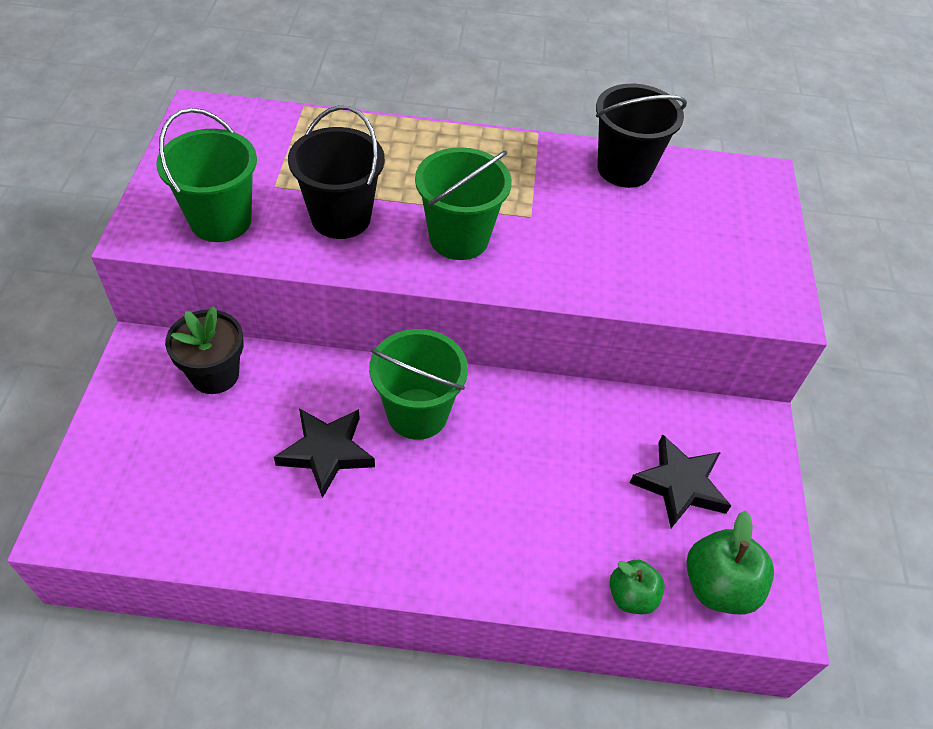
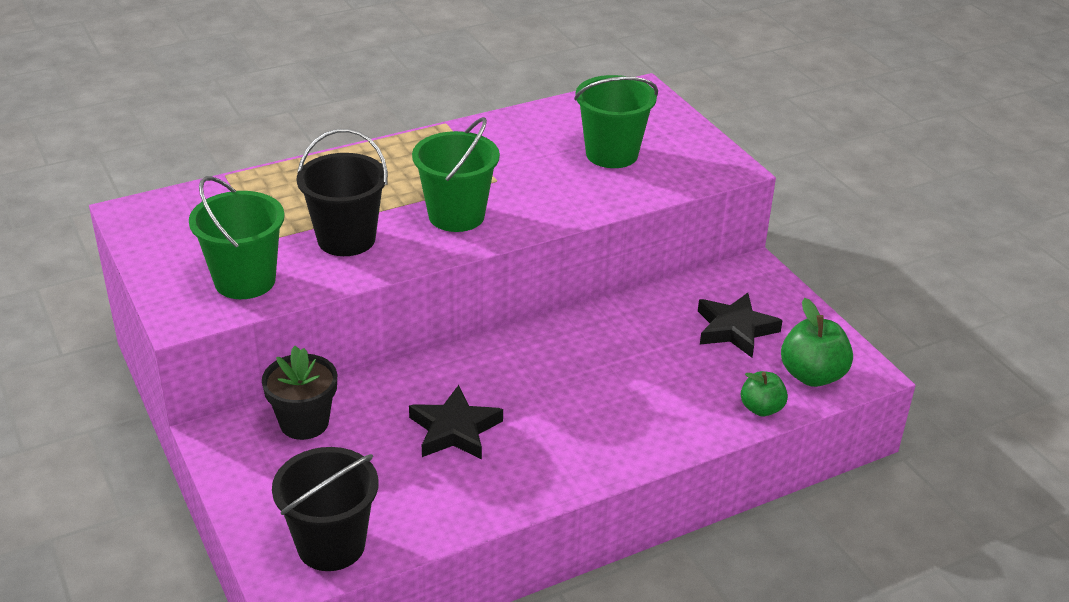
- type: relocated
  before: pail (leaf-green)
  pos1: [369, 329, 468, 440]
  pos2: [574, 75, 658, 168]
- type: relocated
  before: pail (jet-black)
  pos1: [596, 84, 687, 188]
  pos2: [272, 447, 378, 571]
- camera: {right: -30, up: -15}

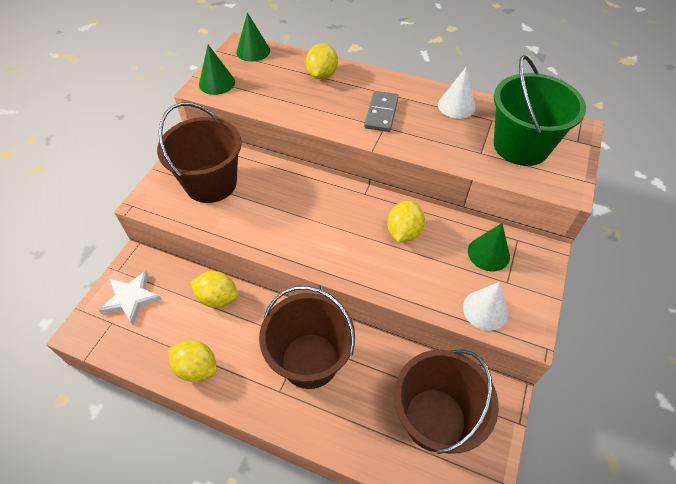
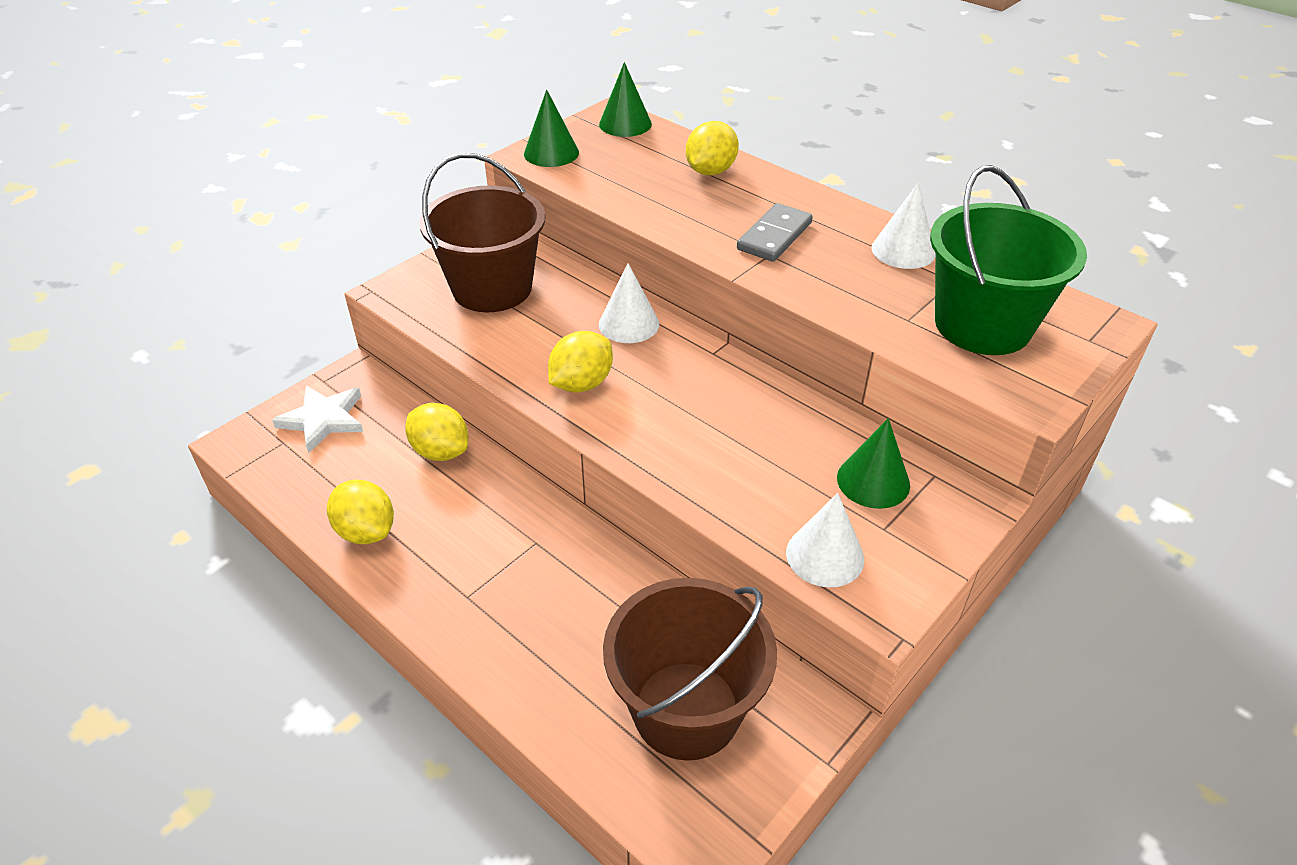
- type: missing
  before: pail (russet)
  pos1: [259, 286, 355, 389]
- type: relocated
  before: toy lemon (bright yellow)
  pos1: [387, 201, 425, 242]
  pos2: [548, 331, 613, 393]
- type: appeared
  after: cone shape (pure white)
  pos2: [599, 263, 659, 343]
- camera: {right: 20, up: -10}

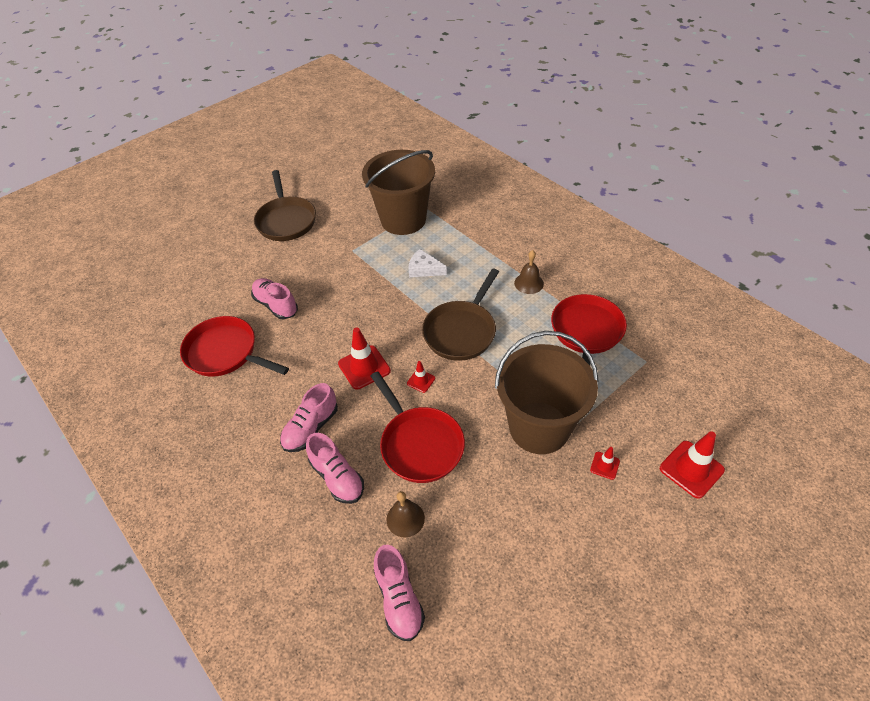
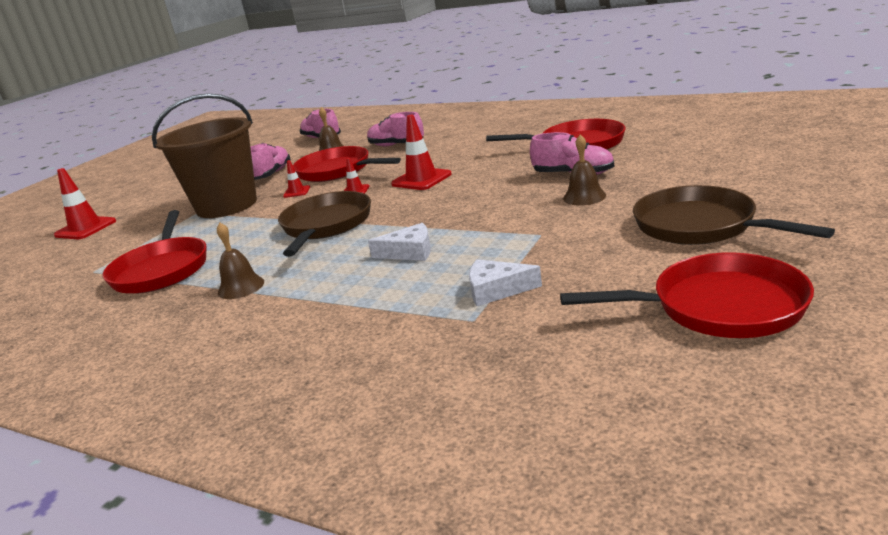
- type: relocated
  before: sneaker (pink)
  pos1: [280, 383, 338, 452]
  pos2: [250, 143, 291, 180]
- type: exchanged
  before: pail (russet)
  after: cheese wedge (pure white)
  pos1: [362, 150, 435, 235]
  pos2: [469, 259, 542, 306]
- type: relocated
  before: traffic cone (crimson)
  pos1: [590, 447, 620, 480]
  pos2: [283, 160, 310, 198]
- type: appeared
  after: frying pan (crimson)
  pos2: [560, 253, 814, 338]
- type: appeared
  after: school bell (russet)
  pos2: [563, 134, 606, 206]
- camera: {right: 160, up: -25}

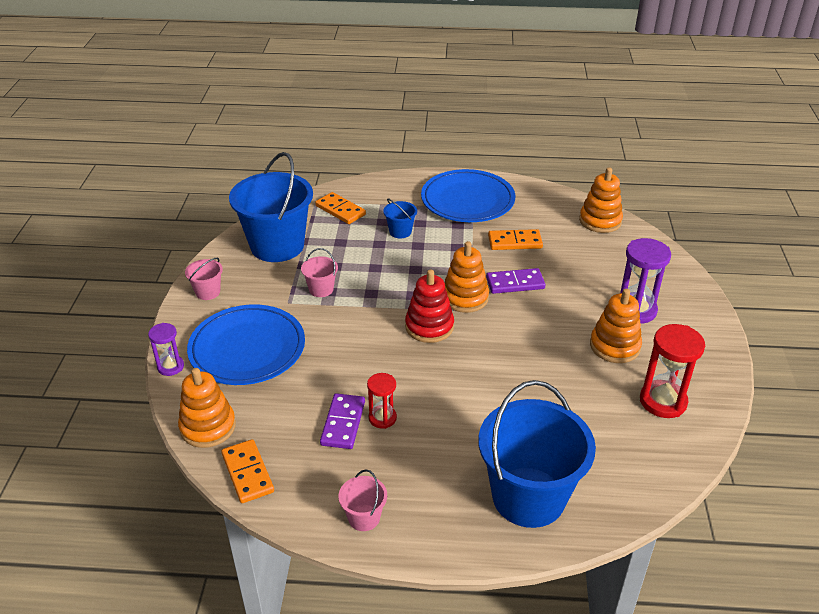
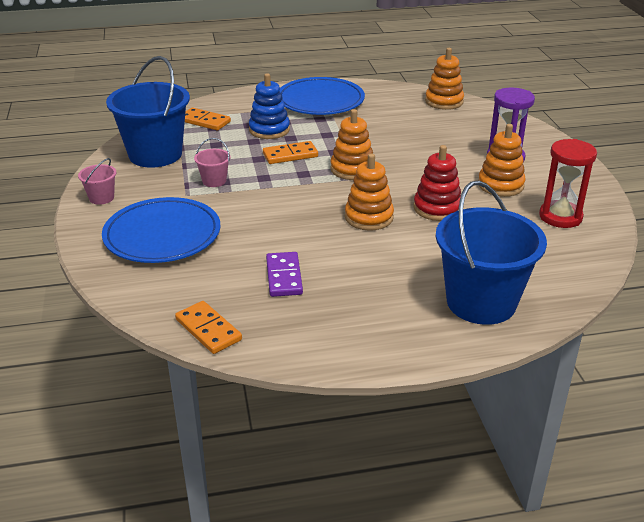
- type: missing
  before: sand timer (royal purple)
  pos1: [148, 323, 184, 376]
- type: relocated
  before: stacking rings (orange)
  pos1: [178, 368, 236, 448]
  pos2: [345, 153, 394, 231]
- type: missing
  before: pail (pink)
  pos1: [339, 469, 387, 531]
- type: missing
  before: sand timer (crimson)
  pos1: [367, 373, 397, 429]
- type: exchanged
  before: pail (royal blue)
  after: stacking rings (royal blue)
  pos1: [383, 198, 417, 238]
  pos2: [249, 73, 290, 139]
- type: relocated
  before: stacking rings (crimson)
  pos1: [405, 269, 454, 343]
  pos2: [413, 145, 461, 221]
- type: missing
  before: domino (royal purple)
  pos1: [486, 268, 546, 294]
- type: relocated
  before: domino (orange)
  pos1: [488, 229, 543, 250]
  pos2: [263, 141, 318, 164]
- camera: {right: -15, up: -5}

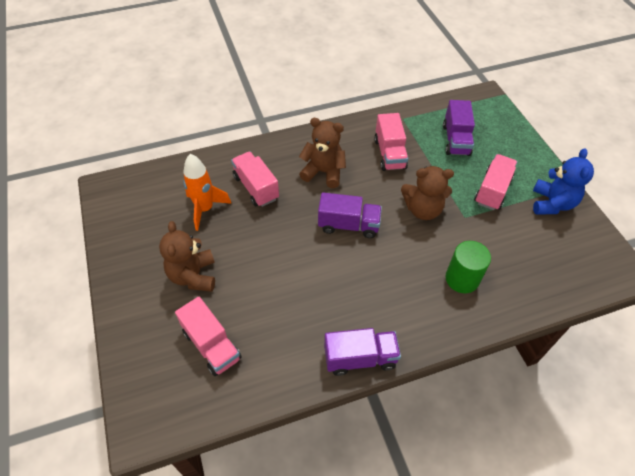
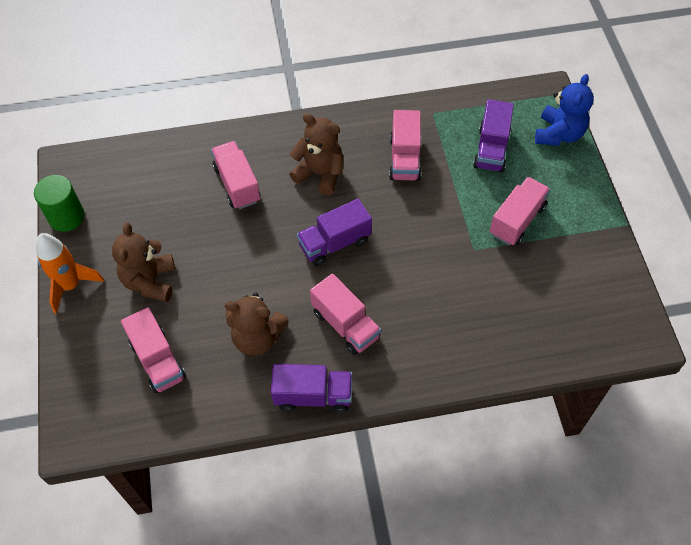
- type: relocated
  before: rocket (orange)
  pos1: [183, 154, 232, 231]
  pos2: [36, 233, 104, 314]
- type: spun
  before: toy truck (royal purple)
  pos1: [318, 192, 382, 238]
  pos2: [297, 199, 372, 266]
  turn: 135
- type: relocated
  before: teddy bear (russet)
  pos1: [401, 166, 454, 220]
  pos2: [225, 293, 289, 356]
- type: relocated
  before: cylinder shape (leaf-green)
  pos1: [445, 241, 491, 293]
  pos2: [34, 175, 85, 232]
- type: relocated
  before: teddy bear (royal blue)
  pos1: [533, 148, 594, 215]
  pos2: [535, 74, 594, 146]
- type: appeared
  after: toy truck (pink)
  pos2: [310, 273, 381, 355]
- camera: {right: 10, up: 5}

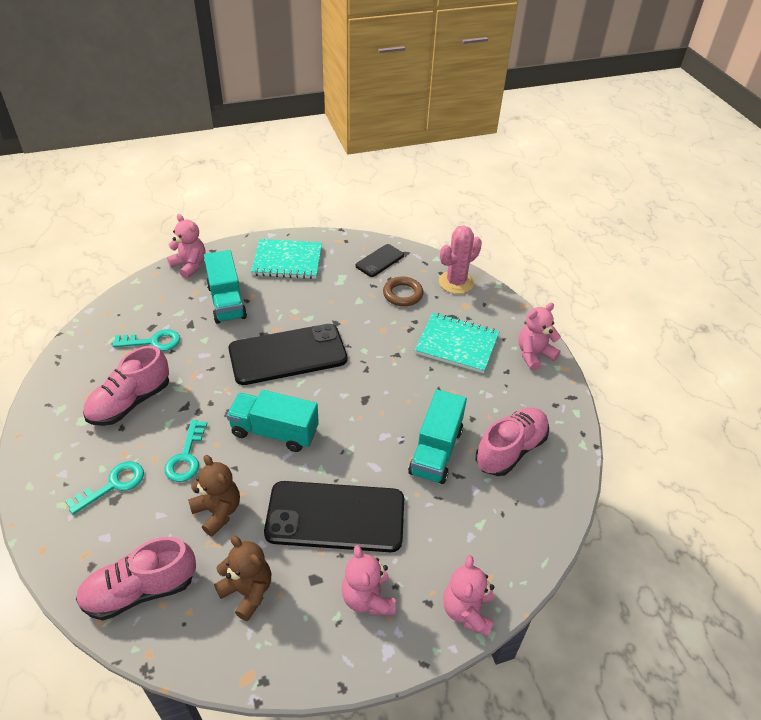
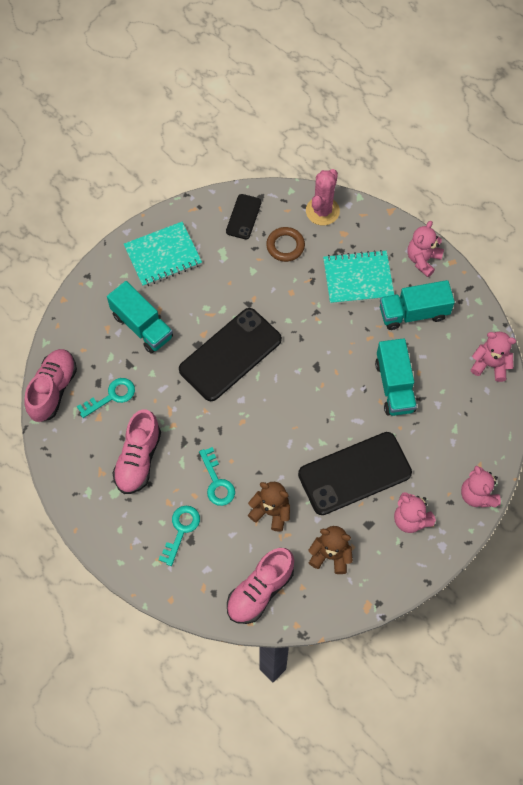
- type: relocated
  before: teddy bear (pink)
  pos1: [167, 214, 206, 279]
  pos2: [471, 332, 516, 382]
- type: relocated
  before: toy truck (teal)
  pos1: [227, 390, 319, 452]
  pos2: [380, 280, 455, 330]
- type: relocated
  before: sneaker (pink)
  pos1: [476, 407, 549, 476]
  pos2: [24, 349, 77, 422]
- camera: {right: -25, up: 20}

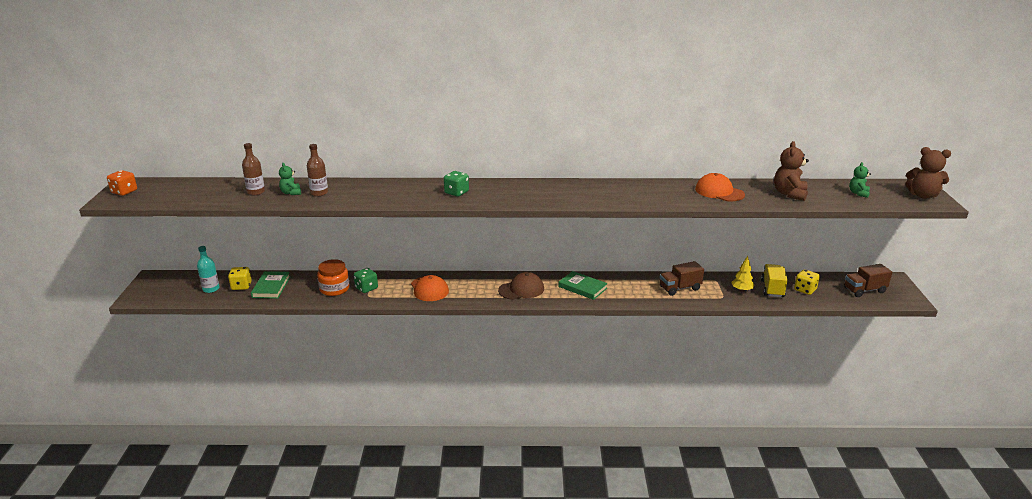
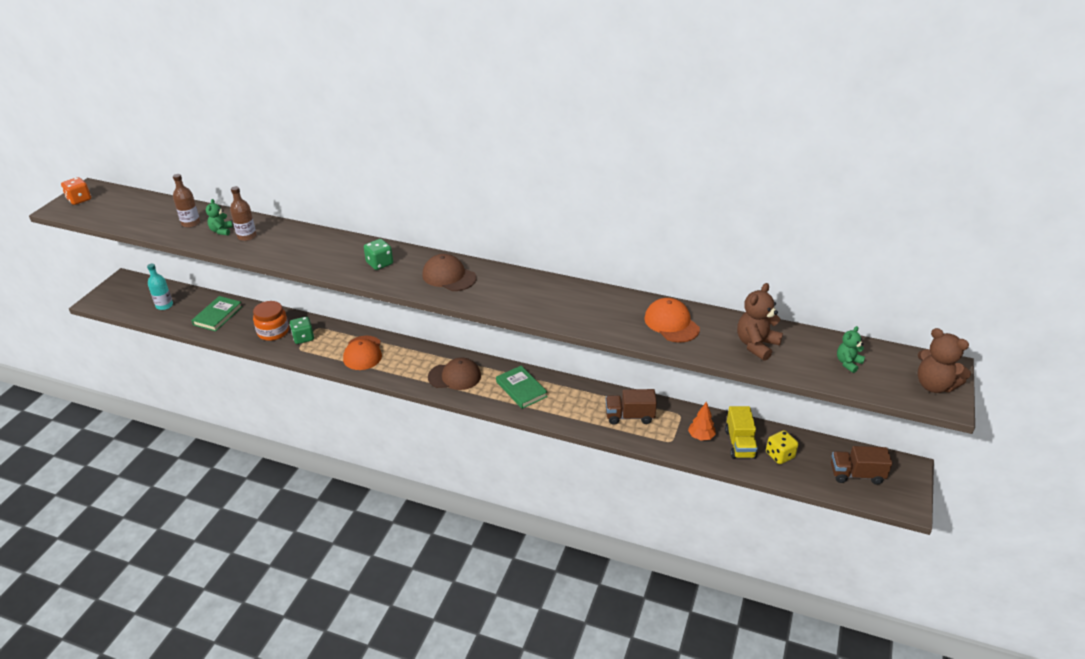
- type: missing
  before: game die (bright yellow)
  pos1: [228, 267, 252, 290]
- type: colour
  before: fir tree (bright yellow)
  after: fir tree (orange)
  pos1: [731, 256, 754, 292]
  pos2: [688, 401, 716, 441]
- type: spun
  before: toy truck (bright yellow)
  pos1: [761, 264, 788, 297]
  pos2: [725, 406, 758, 459]
  turn: 150
- type: appeared
  after: cap (russet)
  pos2: [422, 254, 476, 291]
- camera: {right: 20, up: 10}

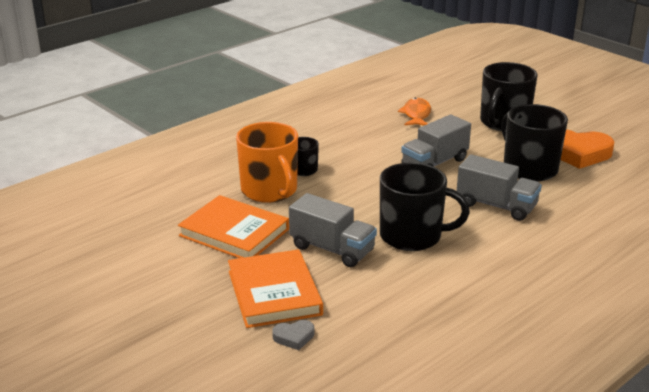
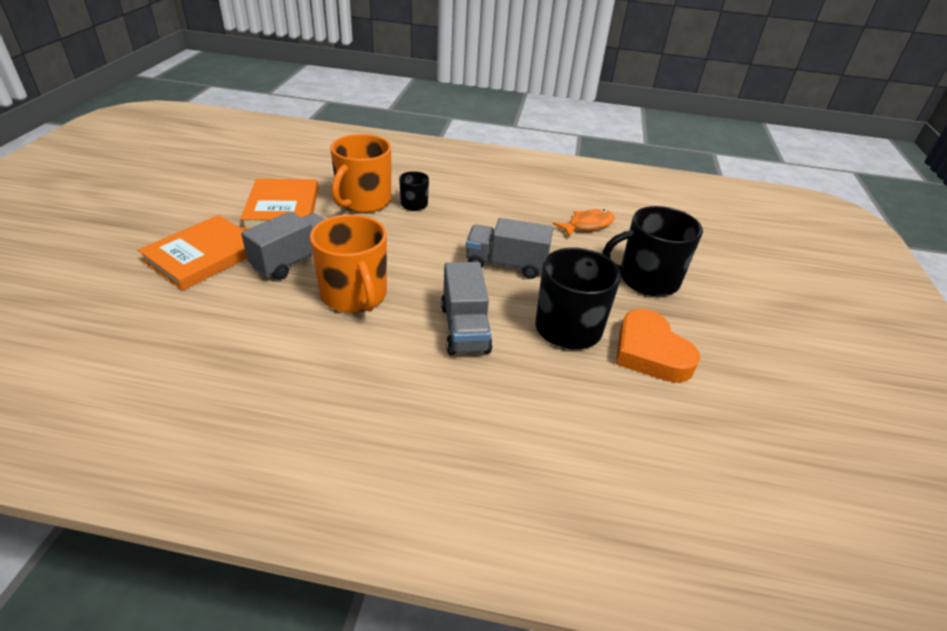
- type: missing
  before: heart shape (grey)
  pos1: [272, 320, 314, 350]
- type: spun
  before: toy truck (grey)
  pos1: [289, 193, 377, 267]
  pos2: [241, 211, 325, 280]
  turn: -135
- type: colour
  before: tea mug (jet-black)
  after: tea mug (orange)
  pos1: [380, 163, 470, 251]
  pos2: [310, 214, 387, 313]
- camera: {right: 50, up: 10}

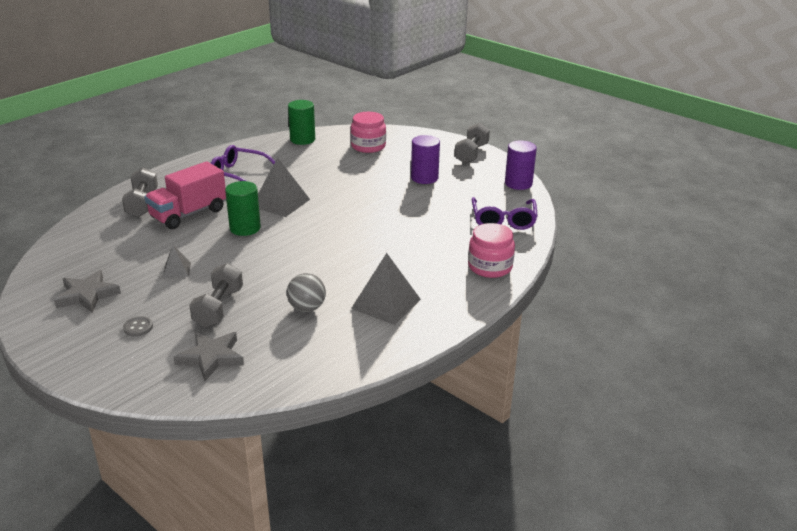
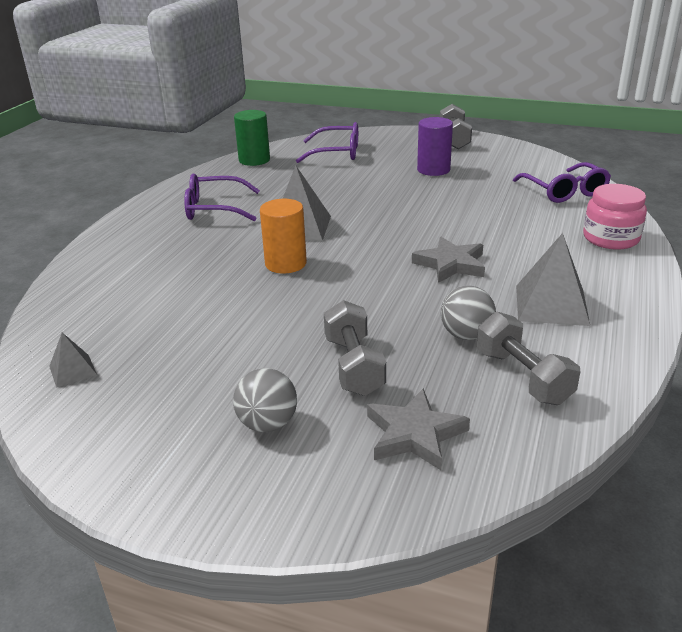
- type: relocated
  before: five-pointed star (grey)
  pos1: [54, 270, 121, 313]
  pos2: [412, 237, 485, 283]
- type: relocated
  before: free weight (grey)
  pos1: [122, 167, 158, 217]
  pos2: [477, 312, 580, 405]
- type: exchanged
  before: shirt button (grey)
  after: sphere (grey)
  pos1: [123, 316, 153, 337]
  pos2: [233, 368, 297, 432]
- type: missing
  before: toy truck (pink)
  pos1: [144, 161, 226, 229]
- type: relocated
  before: pyramid (grey)
  pos1: [163, 245, 191, 278]
  pos2: [49, 333, 97, 388]
- type: colour
  before: cylinder shape (leaf-green)
  after: cylinder shape (orange)
  pos1: [225, 181, 261, 236]
  pos2: [260, 199, 307, 274]
- type: exchanged
  before: jam jar (pink)
  after: spectacles (royal purple)
  pos1: [351, 112, 386, 153]
  pos2: [296, 122, 358, 163]
- type: missing
  before: cylinder shape (royal purple)
  pos1: [505, 141, 537, 190]
- camera: {right: -20, up: 0}

